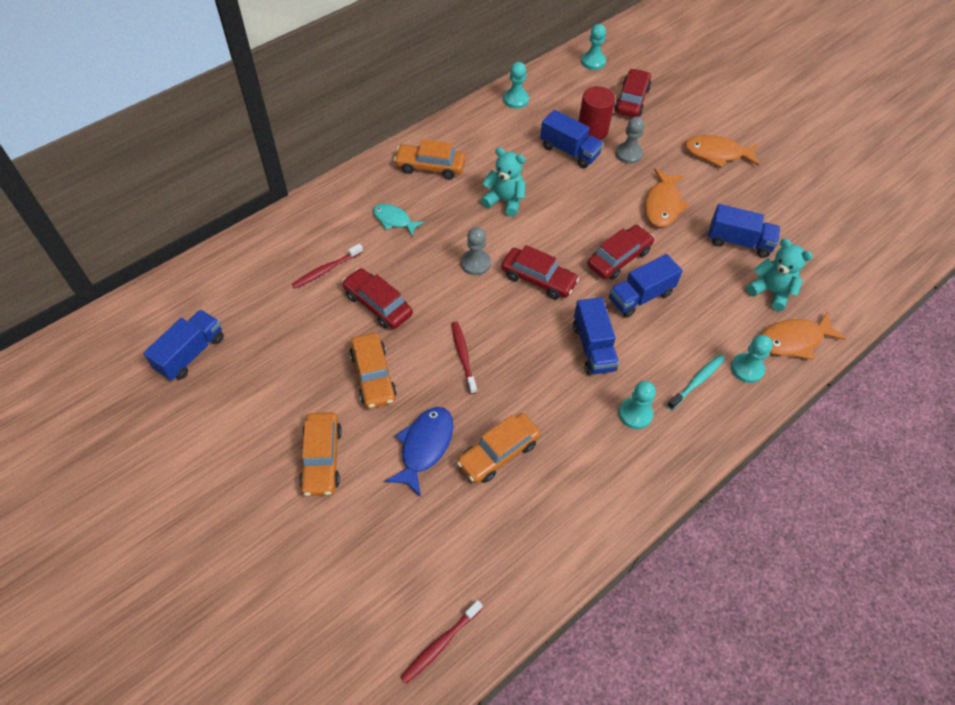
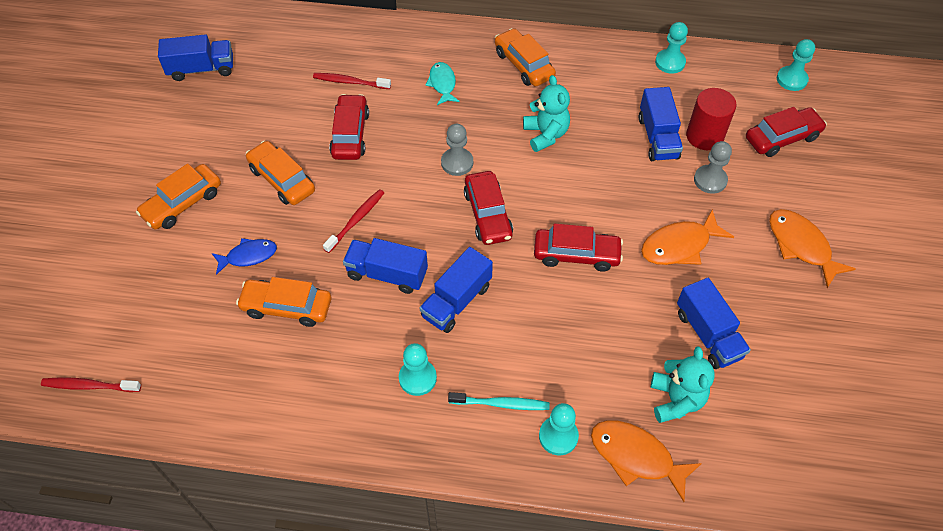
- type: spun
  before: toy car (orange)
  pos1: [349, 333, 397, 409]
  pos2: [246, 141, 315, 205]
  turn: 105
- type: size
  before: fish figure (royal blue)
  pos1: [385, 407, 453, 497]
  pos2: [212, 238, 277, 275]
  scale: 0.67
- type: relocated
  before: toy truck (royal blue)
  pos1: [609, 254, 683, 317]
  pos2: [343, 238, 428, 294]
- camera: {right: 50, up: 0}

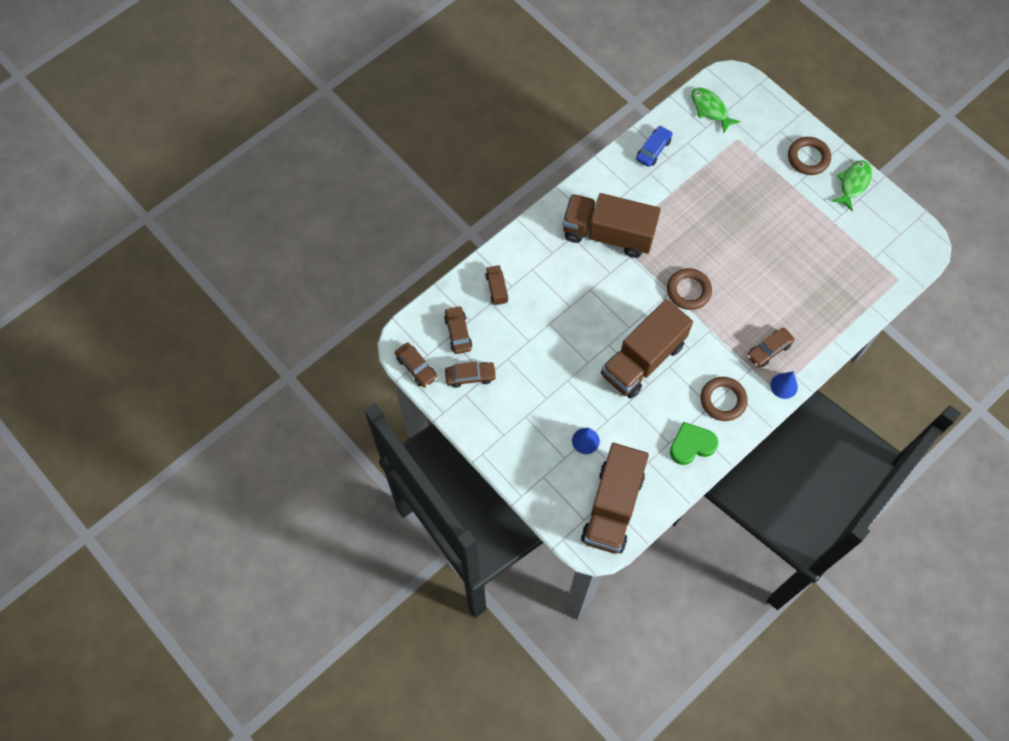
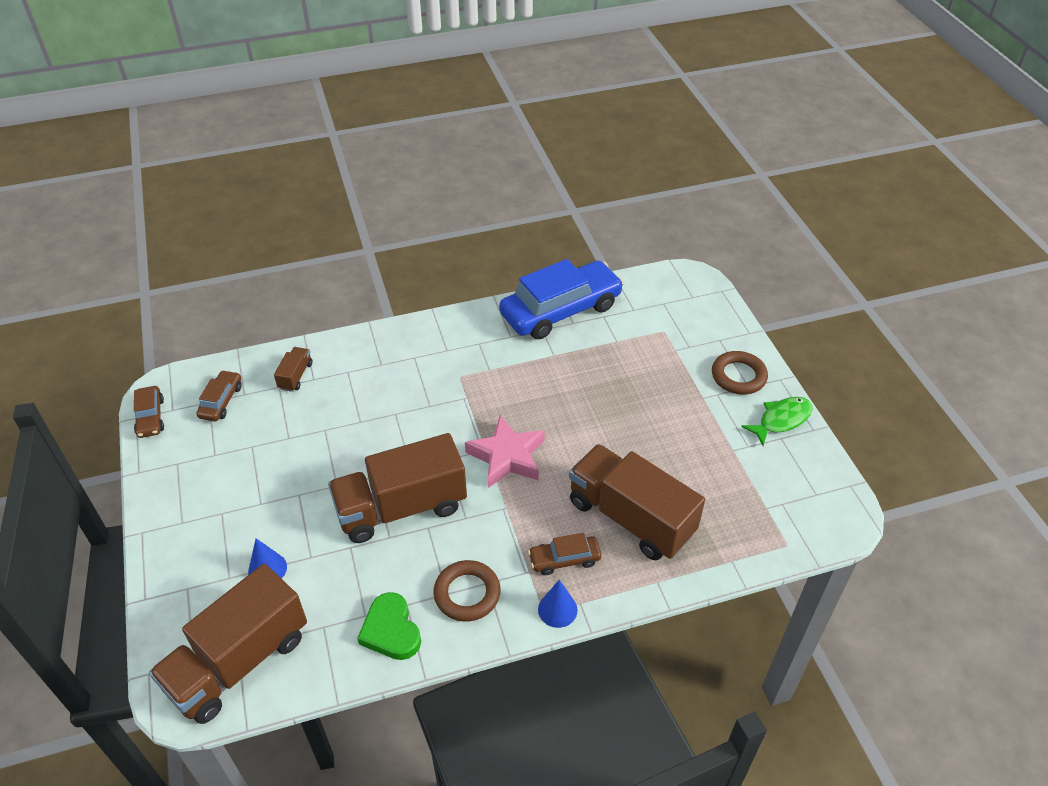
- type: missing
  before: toy car (russet)
  pos1: [445, 362, 497, 388]
- type: relocated
  before: toy truck (russet)
  pos1: [562, 193, 661, 258]
  pos2: [569, 444, 705, 560]
- type: size
  before: toy car (royal blue)
  pos1: [636, 125, 673, 167]
  pos2: [499, 259, 624, 339]
  scale: 2.19
- type: exchanged
  before: hoop (russet)
  after: five-pointed star (pink)
  pos1: [667, 268, 712, 310]
  pos2: [465, 415, 545, 488]
- type: spun
  before: heart shape (leaf-green)
  pos1: [670, 422, 718, 465]
  pos2: [357, 592, 421, 660]
  turn: -120
- type: missing
  before: fish figure (leaf-green)
  pos1: [691, 87, 741, 133]
- camera: {right: 25, up: -20}

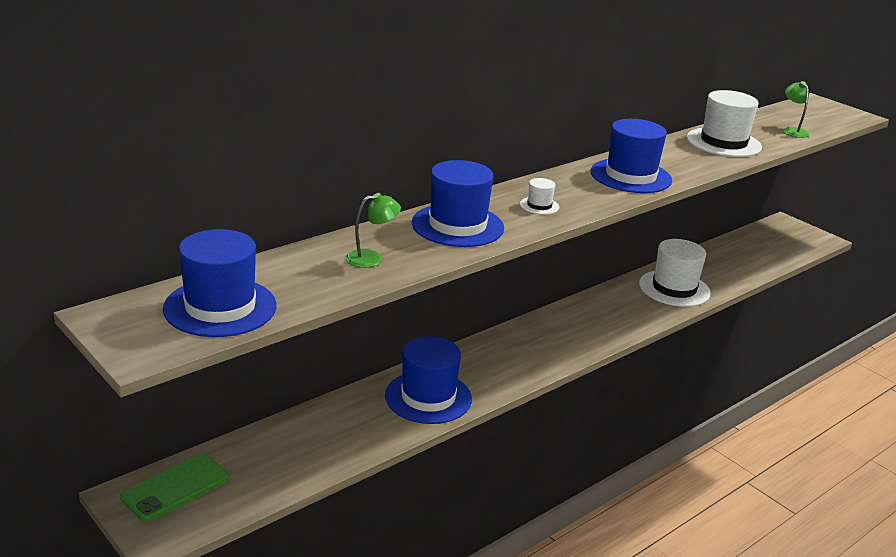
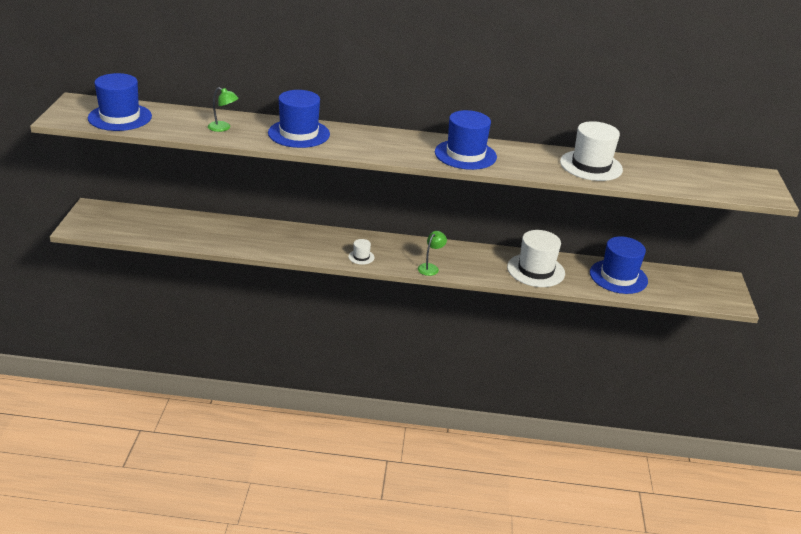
- type: missing
  before: mobile phone (leaf-green)
  pos1: [120, 454, 229, 522]
- type: relocated
  before: top hat (royal blue)
  pos1: [385, 336, 472, 424]
  pos2: [590, 236, 648, 294]
- type: relocated
  before: top hat (pure white)
  pos1: [520, 178, 559, 215]
  pos2: [348, 239, 375, 265]
- type: relocated
  before: reading lamp (leaf-green)
  pos1: [783, 81, 809, 138]
  pos2: [418, 231, 447, 276]
- camera: {right: 45, up: 5}

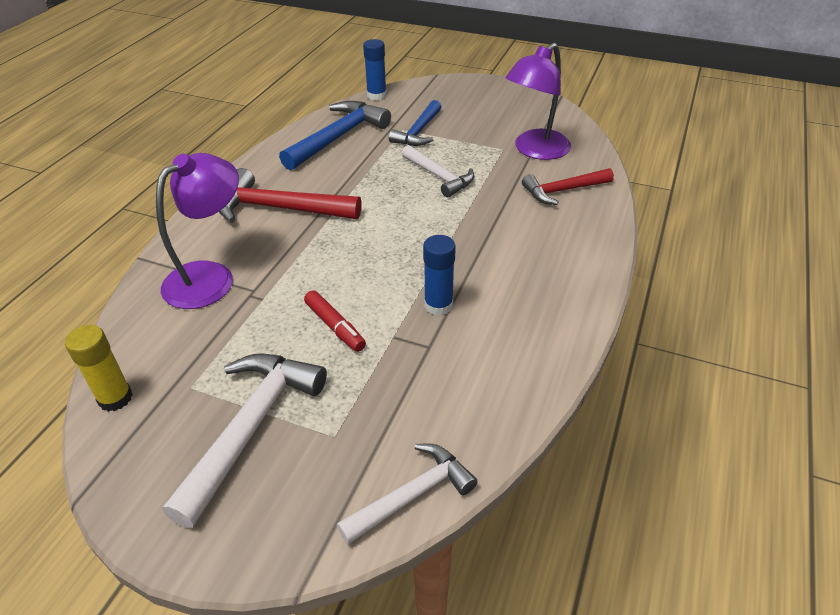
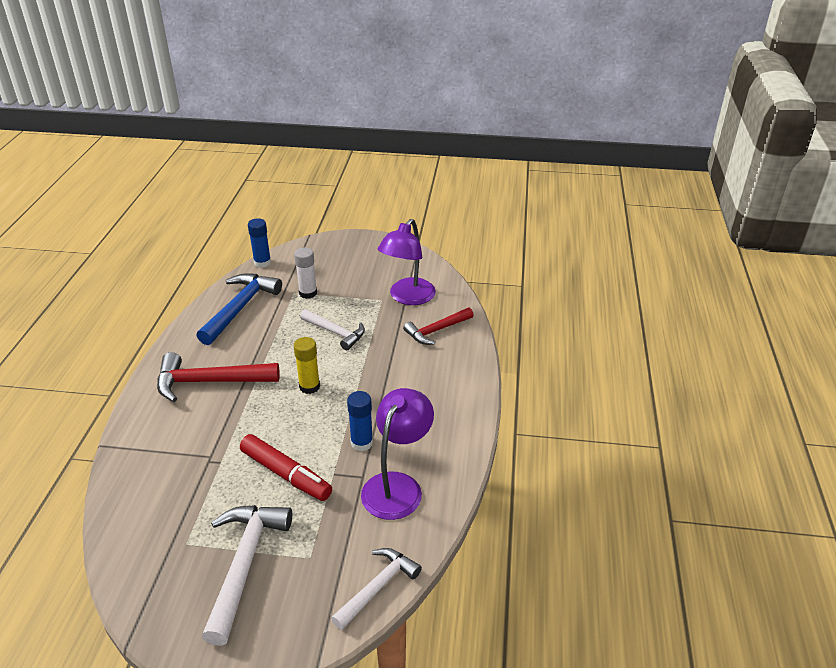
- type: relocated
  before: glue (bright yellow)
  pos1: [65, 325, 133, 412]
  pos2: [294, 337, 320, 394]
- type: relocated
  before: reading lamp (royal purple)
  pos1: [156, 153, 239, 309]
  pos2: [361, 388, 434, 520]
- type: size
  before: marker pen (crimson)
  pos1: [304, 290, 366, 352]
  pos2: [240, 434, 332, 501]
  scale: 1.57
- type: exchanged
  before: hammer (royal blue)
  after: glue (pure white)
  pos1: [389, 100, 441, 146]
  pos2: [294, 247, 317, 299]
- camera: {right: -15, up: -5}

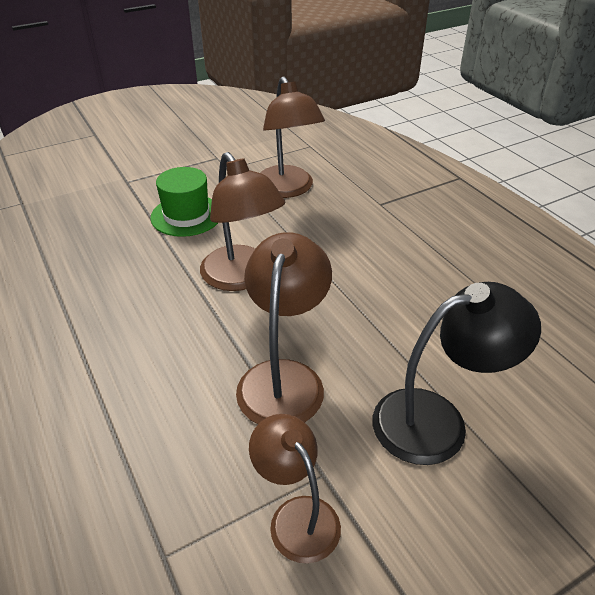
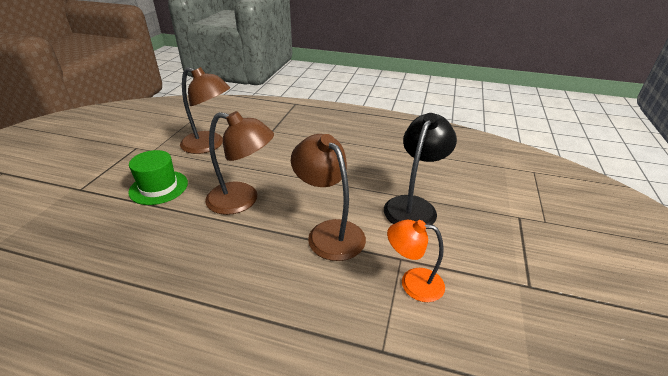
- type: colour
  before: reading lamp (russet)
  after: reading lamp (orange)
  pos1: [249, 414, 341, 564]
  pos2: [387, 220, 445, 302]
- camera: {right: -45, up: -5}

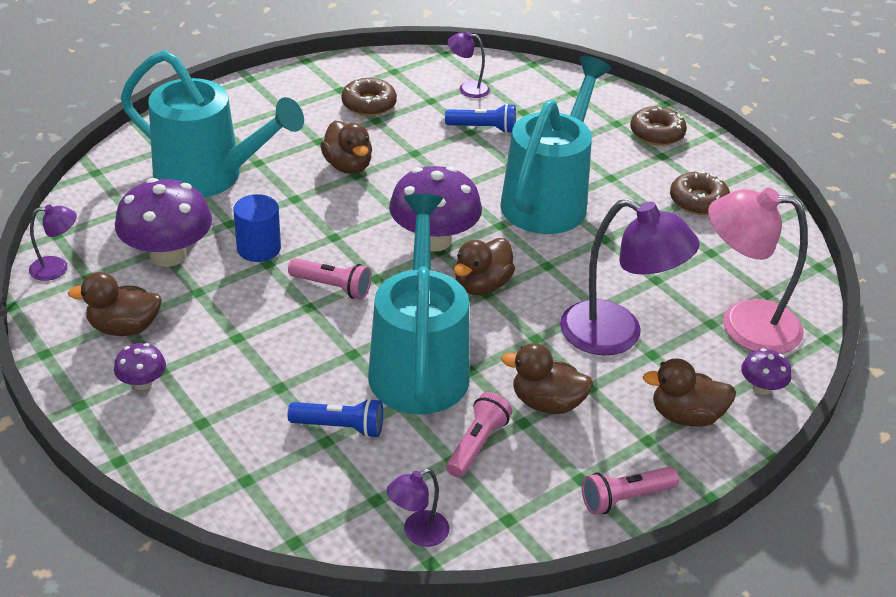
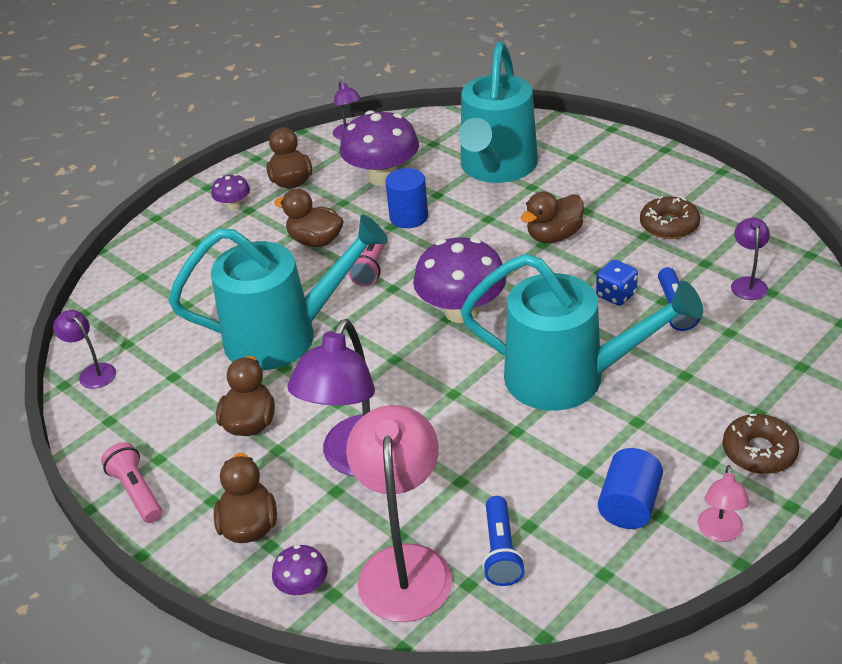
- type: relocated
  before: flashlight (royal blue)
  pos1: [288, 398, 383, 438]
  pos2: [482, 496, 525, 586]
- type: missing
  before: flashlight (pink)
  pos1: [446, 392, 512, 478]
- type: relocated
  before: rubber duck (russet)
  pos1: [454, 238, 515, 295]
  pos2: [274, 189, 344, 247]
- type: exchanged
  before: glazed donut (russet)
  after: cylinder shape (royal blue)
  pos1: [670, 170, 730, 215]
  pos2: [598, 448, 663, 529]
- type: appeared
  after: game die (royal blue)
  pos2: [596, 260, 638, 306]
- type: appeared
  after: reading lamp (pink)
  pos2: [698, 465, 749, 542]
- camera: {right: 85, up: 0}

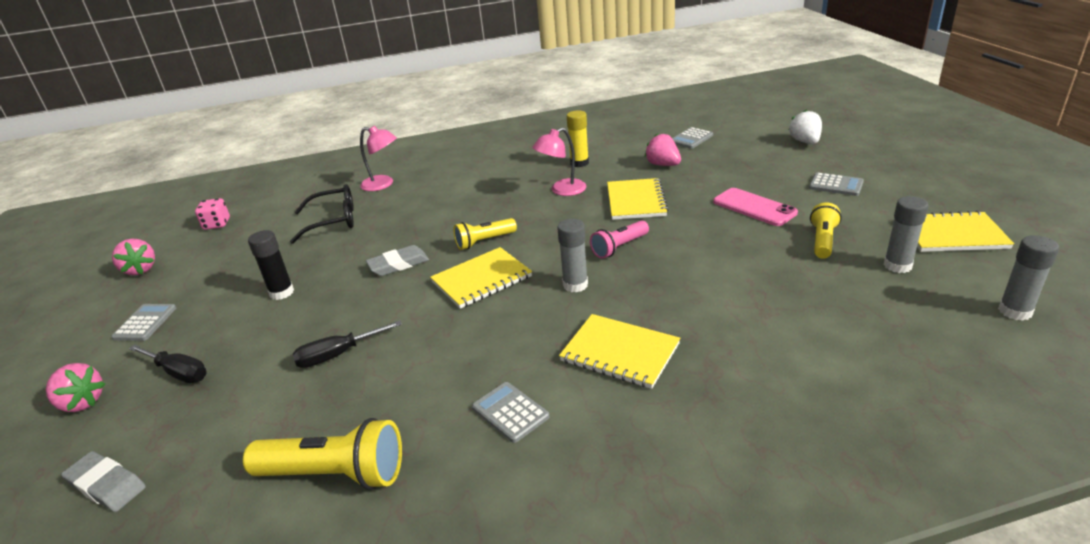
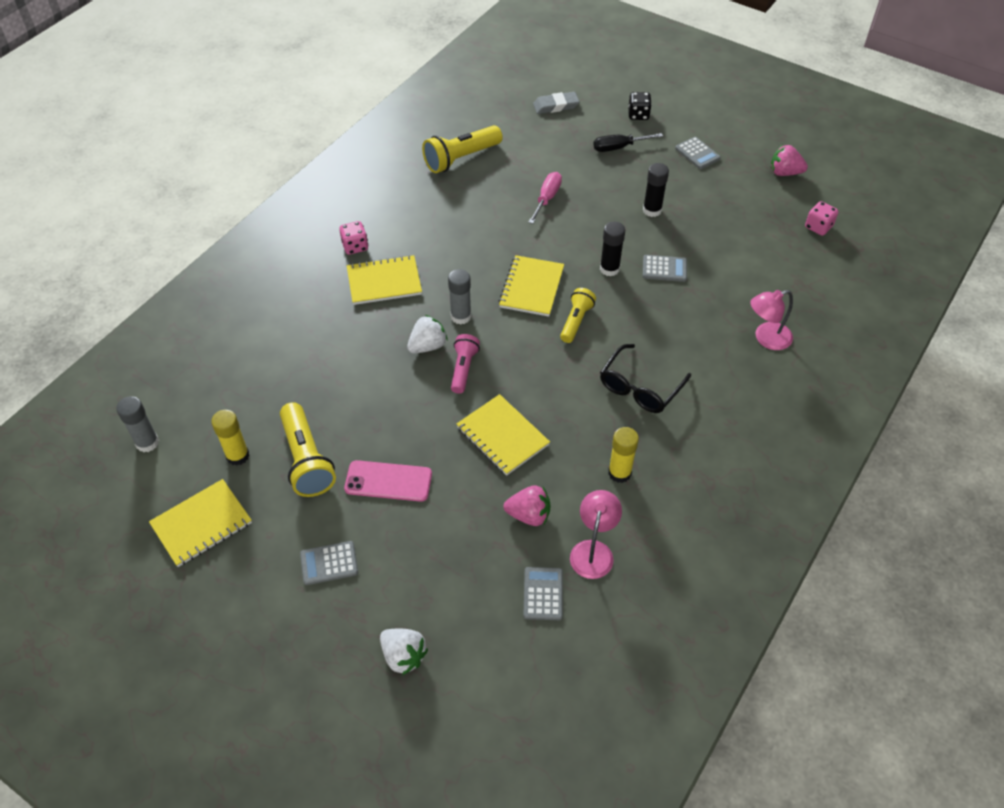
- type: exchanged
  before: toy strawberry (pink)
  after: game die (jet-black)
  pos1: [46, 363, 105, 412]
  pos2: [628, 92, 652, 120]
- type: relocated
  before: spectacles (jet-black)
  pos1: [290, 184, 354, 244]
  pos2: [600, 344, 691, 413]
- type: colour
  before: hand screwdriver (jet-black)
  after: hand screwdriver (pink)
  pos1: [292, 320, 402, 368]
  pos2: [528, 172, 562, 224]
- type: exchanged
  before: eraser (grey)
  after: glue (jet-black)
  pos1: [366, 245, 429, 276]
  pos2: [600, 222, 625, 277]
- type: relocated
  before: adding machine (grey)
  pos1: [472, 382, 550, 443]
  pos2: [643, 255, 687, 282]
- type: relocated
  before: reading lamp (pink)
  pos1: [532, 128, 586, 196]
  pos2: [570, 490, 622, 579]
- type: size
  before: flashlight (bright yellow)
  pos1: [810, 202, 842, 259]
  pos2: [280, 402, 336, 497]
  scale: 1.61
- type: colour
  before: glue (grey)
  after: glue (bright yellow)
  pos1: [884, 196, 929, 273]
  pos2: [211, 410, 250, 466]
- type: appeared
  after: game die (pink)
  pos2: [339, 221, 368, 255]
- type: appeared
  after: toy strawberry (pure white)
  pos2: [407, 315, 448, 354]
- camera: {right: 135, up: 20}

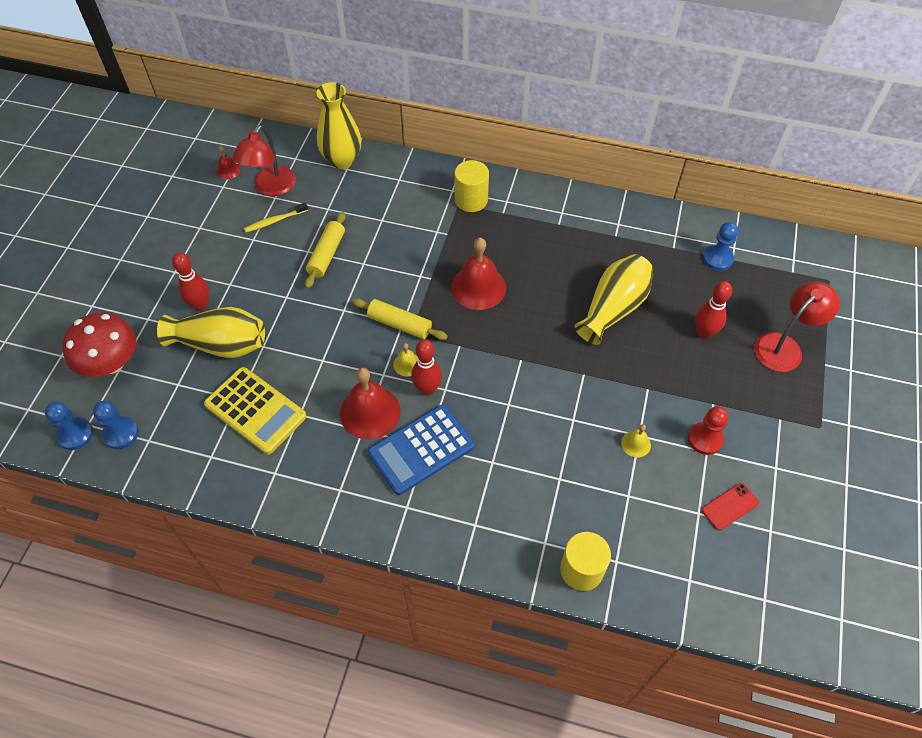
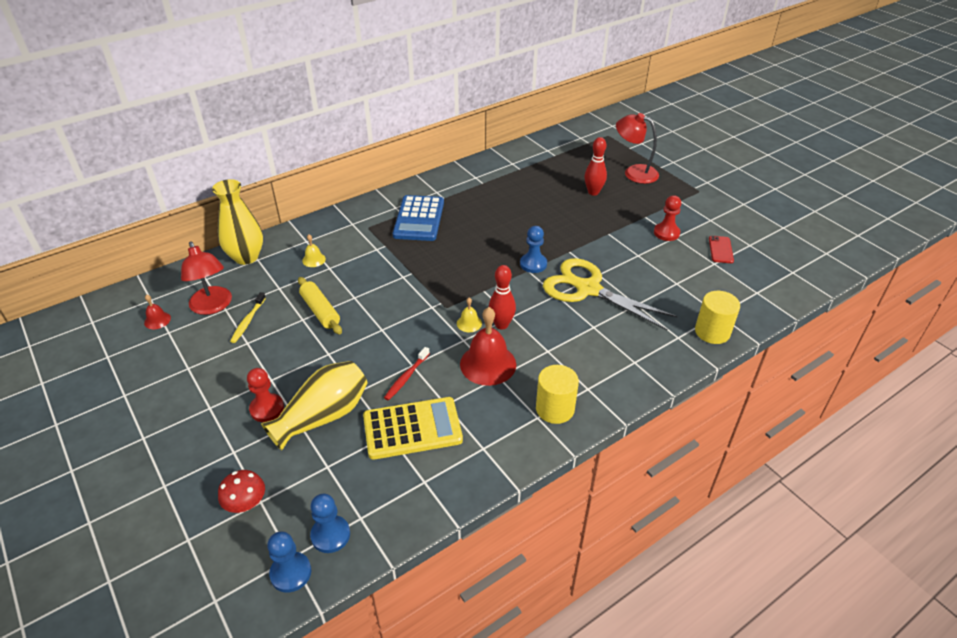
- type: size
  before: toadstool (crimson)
  pos1: [62, 313, 136, 377]
  pos2: [218, 470, 265, 513]
  scale: 0.57
- type: exchanged
  before: skittle (crimson)
  after: pawn (crimson)
  pos1: [172, 252, 209, 311]
  pos2: [247, 368, 284, 422]
- type: missing
  before: dough roller (bright yellow)
  pos1: [352, 299, 448, 340]
- type: relocated
  before: adding machine (royal blue)
  pos1: [368, 405, 475, 495]
  pos2: [393, 195, 444, 241]
- type: missing
  before: school bell (crimson)
  pos1: [451, 238, 506, 310]
- type: relocated
  before: cylinder shape (bright yellow)
  pos1: [454, 160, 489, 212]
  pos2: [536, 365, 579, 424]
- type: missing
  before: tall vase (bright yellow)
  pos1: [574, 254, 653, 345]
- type: relocated
  before: school bell (bright yellow)
  pos1: [621, 424, 651, 458]
  pos2: [302, 235, 326, 267]
- type: relocated
  before: pawn (royal blue)
  pos1: [703, 222, 739, 271]
  pos2: [520, 226, 547, 273]
- type: spun
  before: reading lamp (crimson)
  pos1: [754, 282, 840, 372]
  pos2: [616, 113, 659, 184]
  turn: -60
- type: appeared
  after: tooth brush (crimson)
  pos2: [384, 347, 430, 401]
- type: appeared
  after: pair of scissors (bright yellow)
  pos2: [543, 258, 678, 330]
- camera: {right: -50, up: -15}

